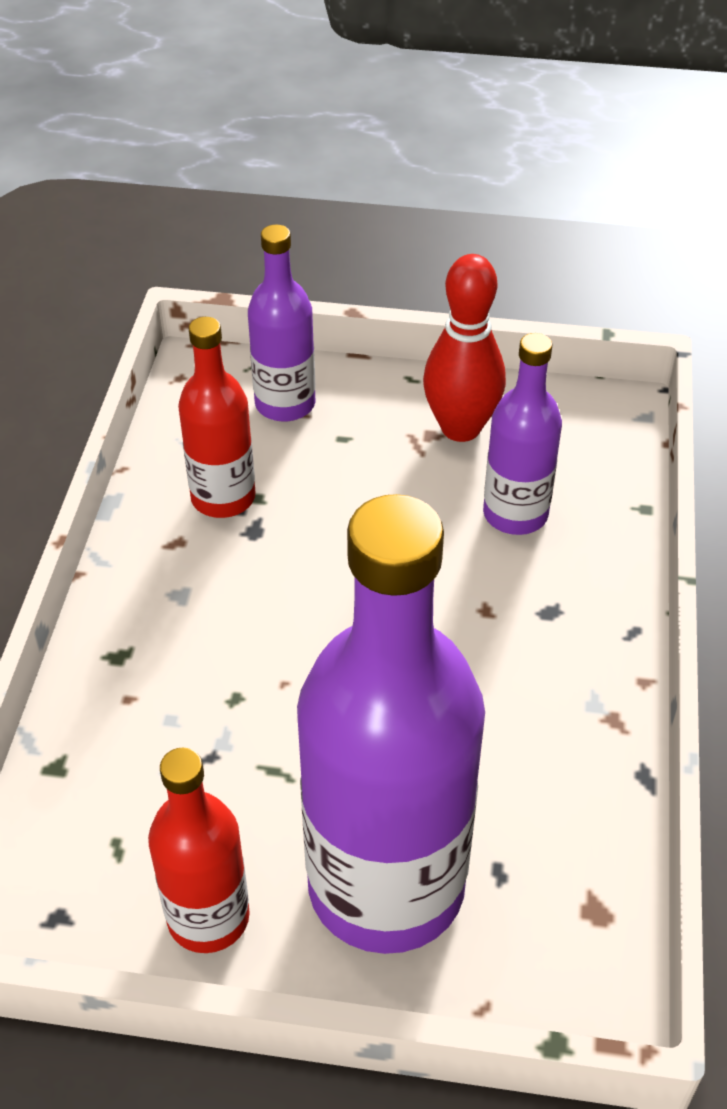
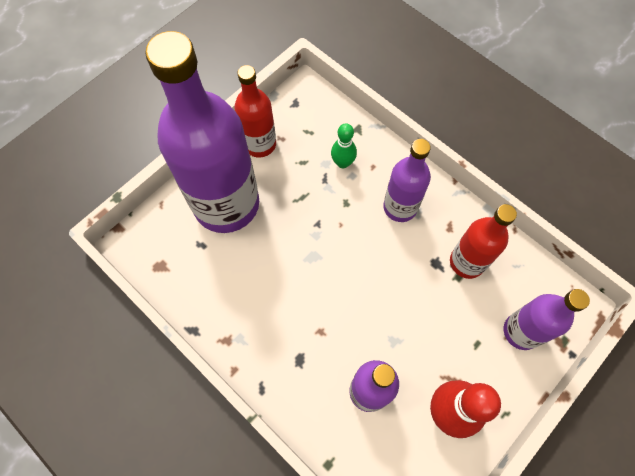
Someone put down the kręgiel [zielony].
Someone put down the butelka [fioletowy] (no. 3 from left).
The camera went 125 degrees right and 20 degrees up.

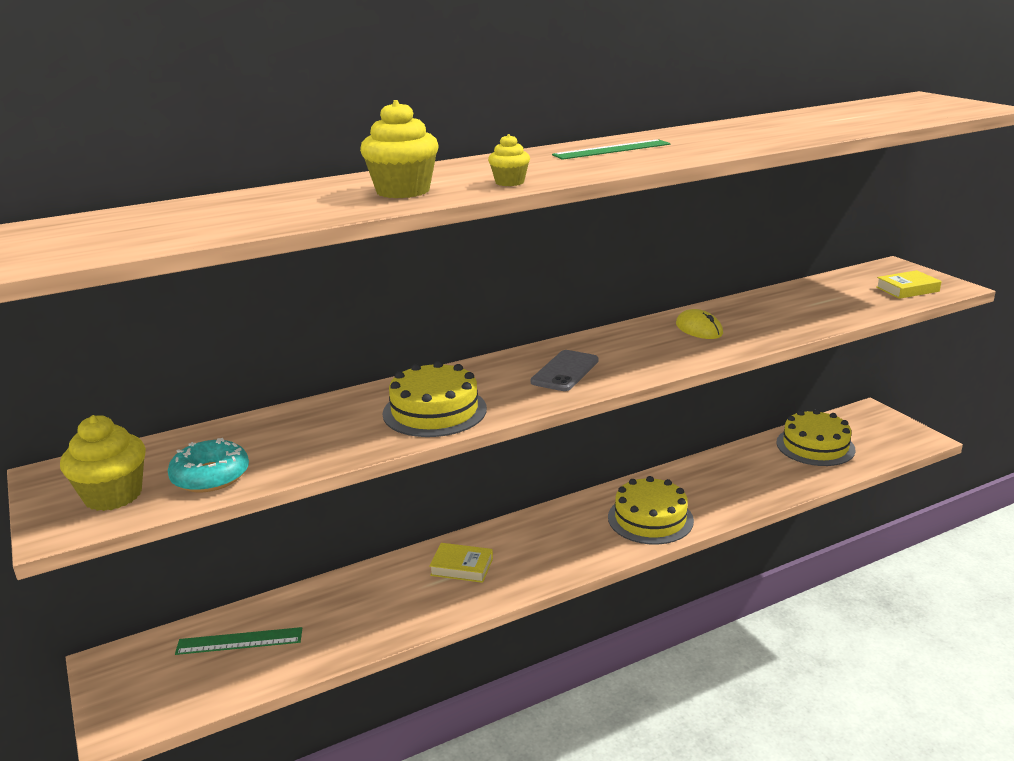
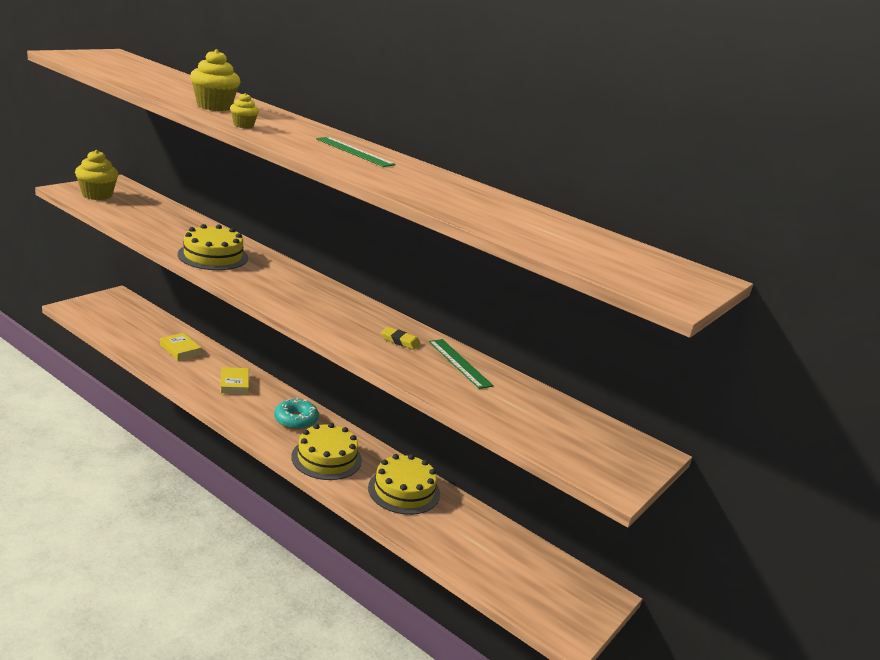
Someone carried the książka [żółty] (no. 2 from left in the first image).
Someone carried the donut [turkusowy].
Someone carried the tort [żółty] (no. 3 from left).
Someone swapped the myszka [żółty] for the gumka do mazania [żółty].
Someone carried the linijka [zielony] (no. 1 from left in the first image).
Someone took away the telefon [szary].
The camera went 60 degrees right and 0 degrees up.

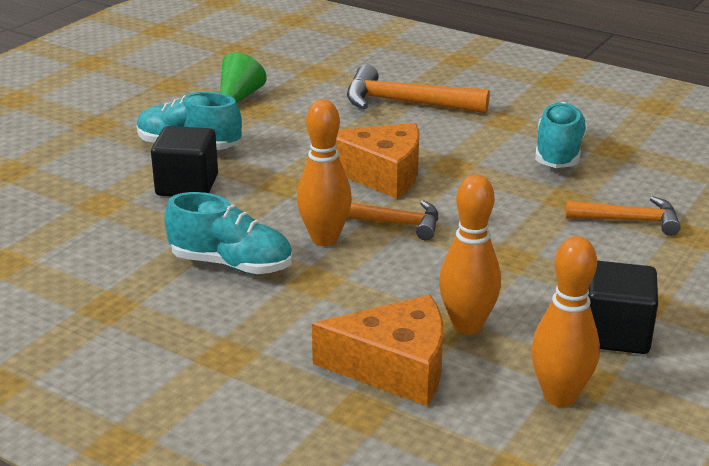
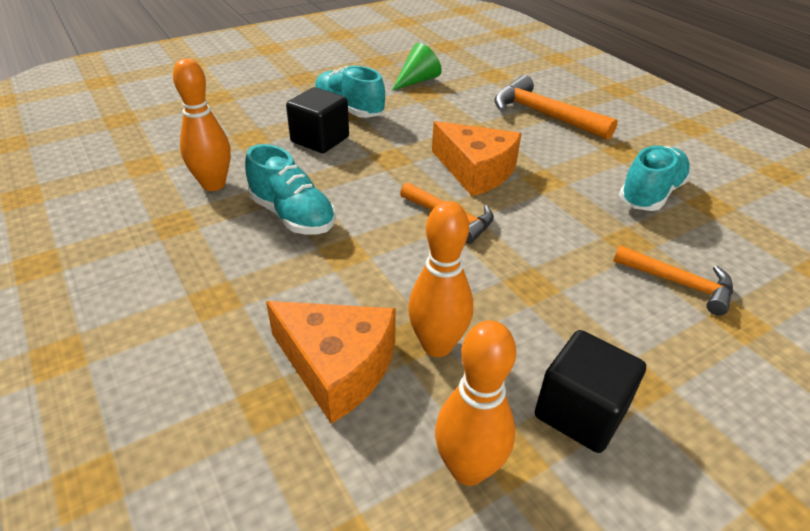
Someone carried the kręgiel [pomarańczowy] (no. 1 from left).
The camera went 25 degrees right and 10 degrees up.

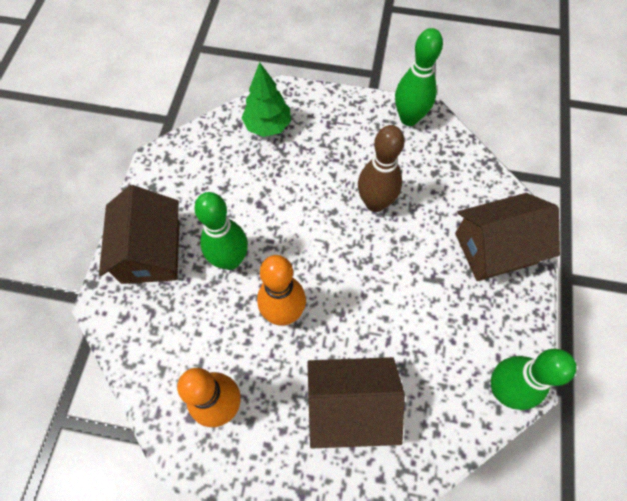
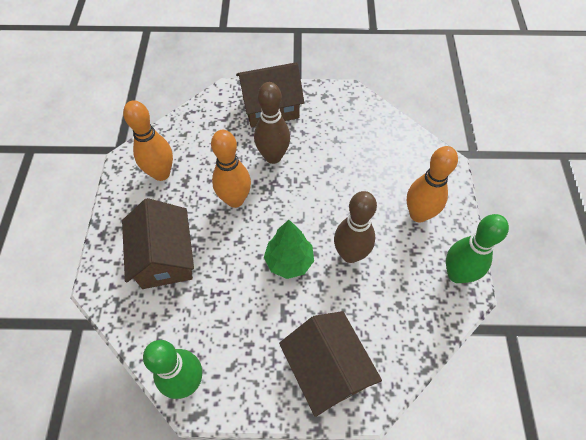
Someone repainted the kręgiel [zielony] (no. 1 from left), which became the kręgiel [brązowy] (no. 1 from left).
Someone carried the drzewko [zielony].
Someone put down the kręgiel [pomarańczowy] (no. 3 from left).
The camera went 80 degrees right and 5 degrees down.

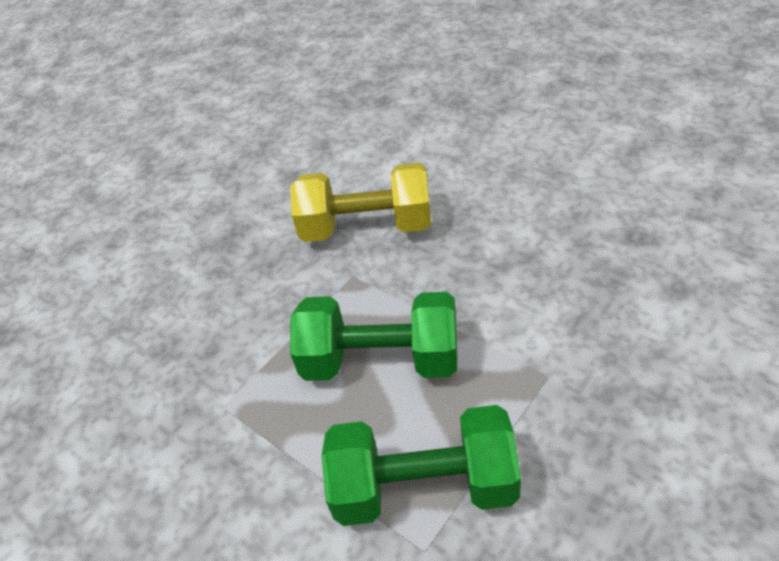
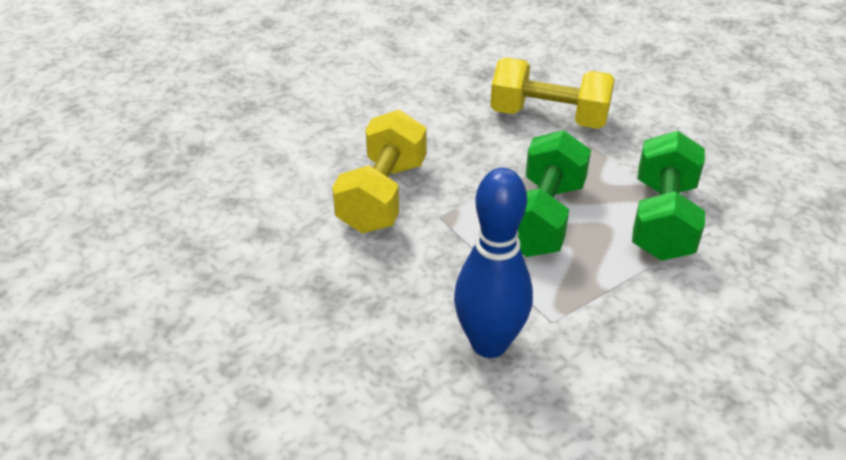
Someone put down the kręgiel [niebieski].
Someone put down the hantel [żółty] (no. 2 from left).
The camera went 80 degrees left and 5 degrees down.

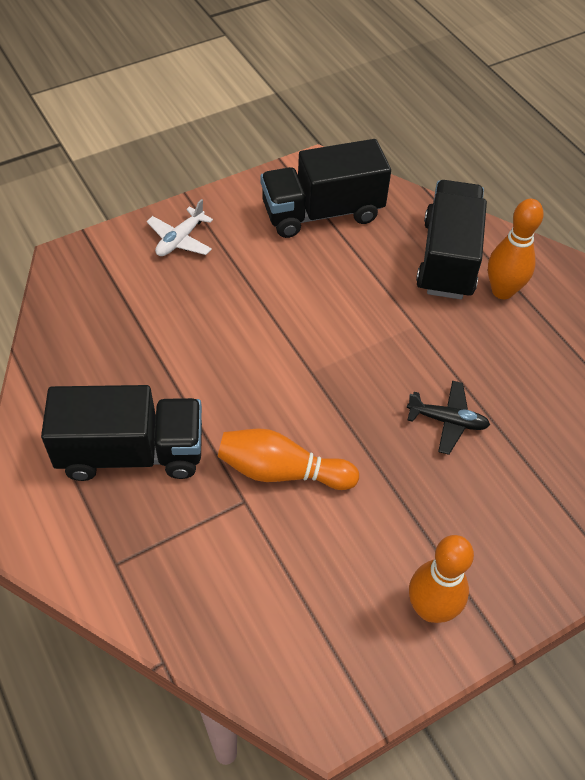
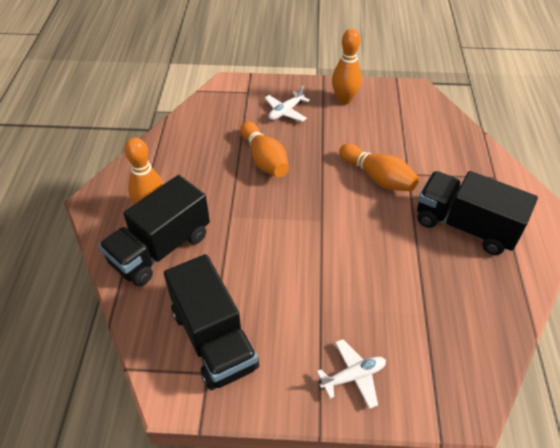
Someone rotated the ciężarówka [czarny] (no. 2 from left) by 45 degrees clockwise.
Someone swapped the samolot [czarny] for the kręgiel [pomarańczowy] (no. 2 from left).
Someone put down the samolot [biały] (no. 1 from left).
The camera went 145 degrees left and 5 degrees down.

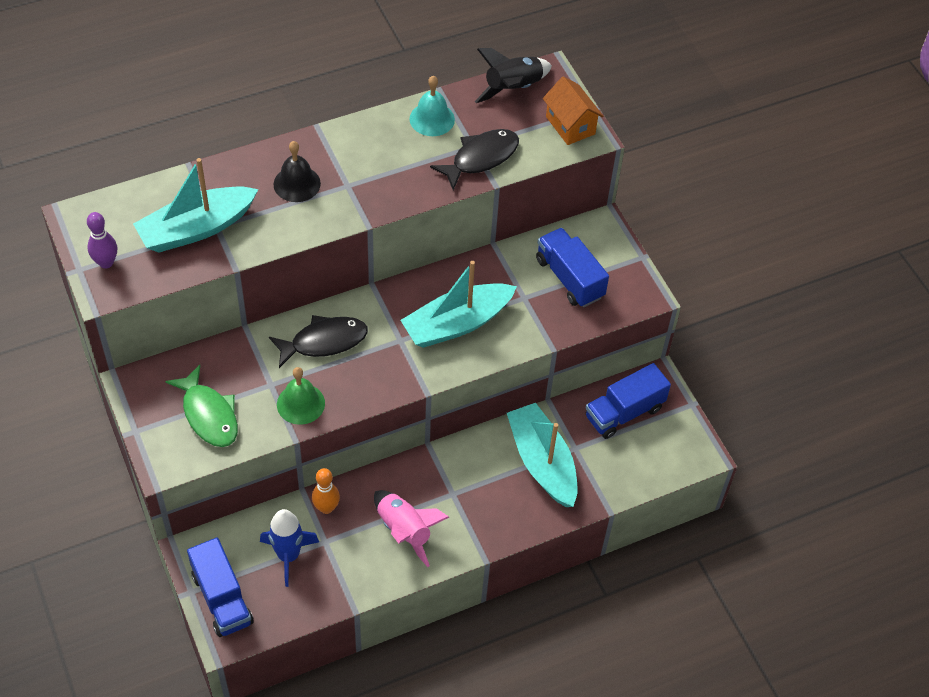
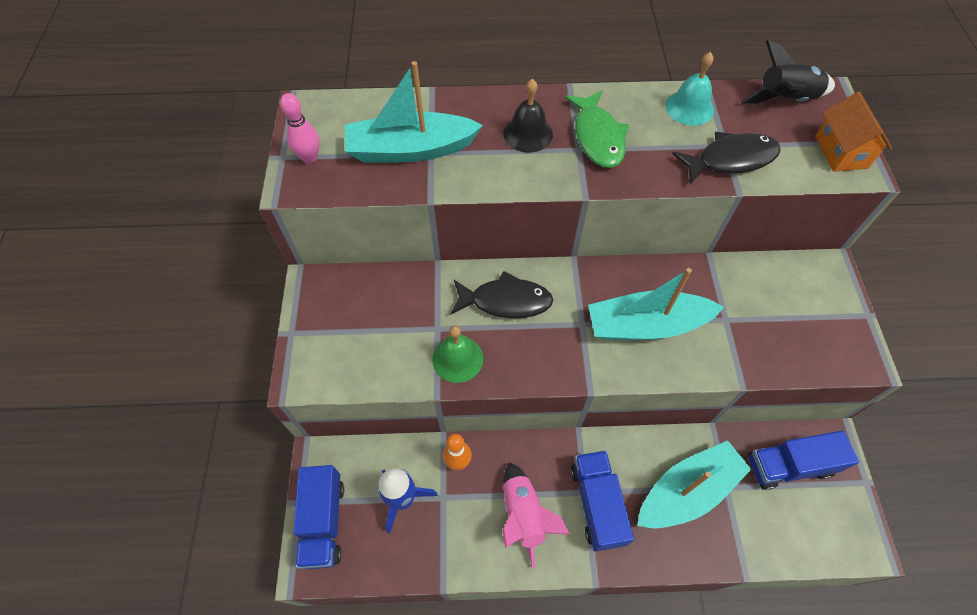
Someone repainted the kręgiel [fioletowy], which became the kręgiel [różowy].
Someone carried the ryba [zielony].
Someone carried the ciężarówka [niebieski] (no. 2 from left).
Someone rotated the łódka [turkusowy] (no. 3 from left) by 60 degrees clockwise.
The camera went 25 degrees right and 5 degrees up.

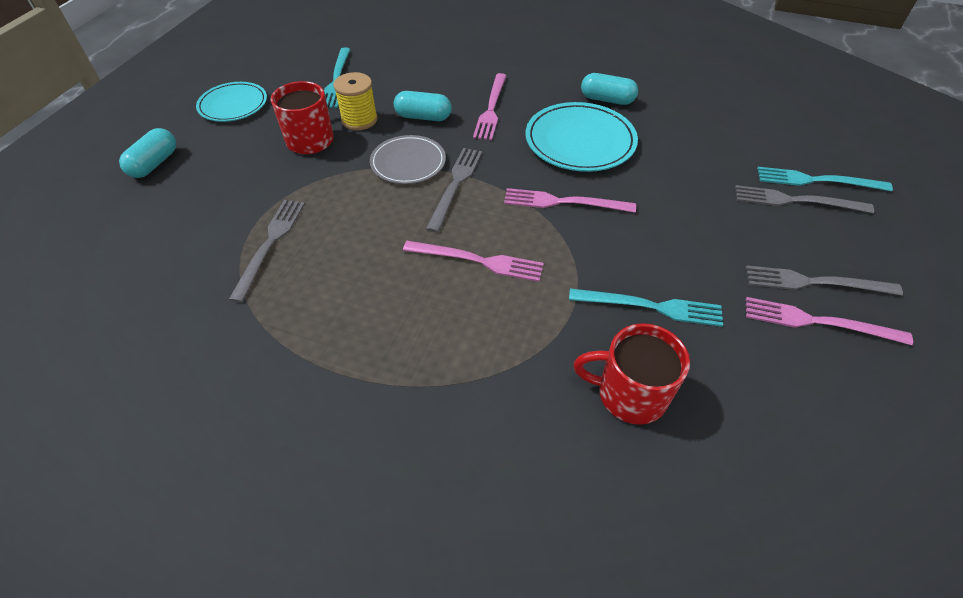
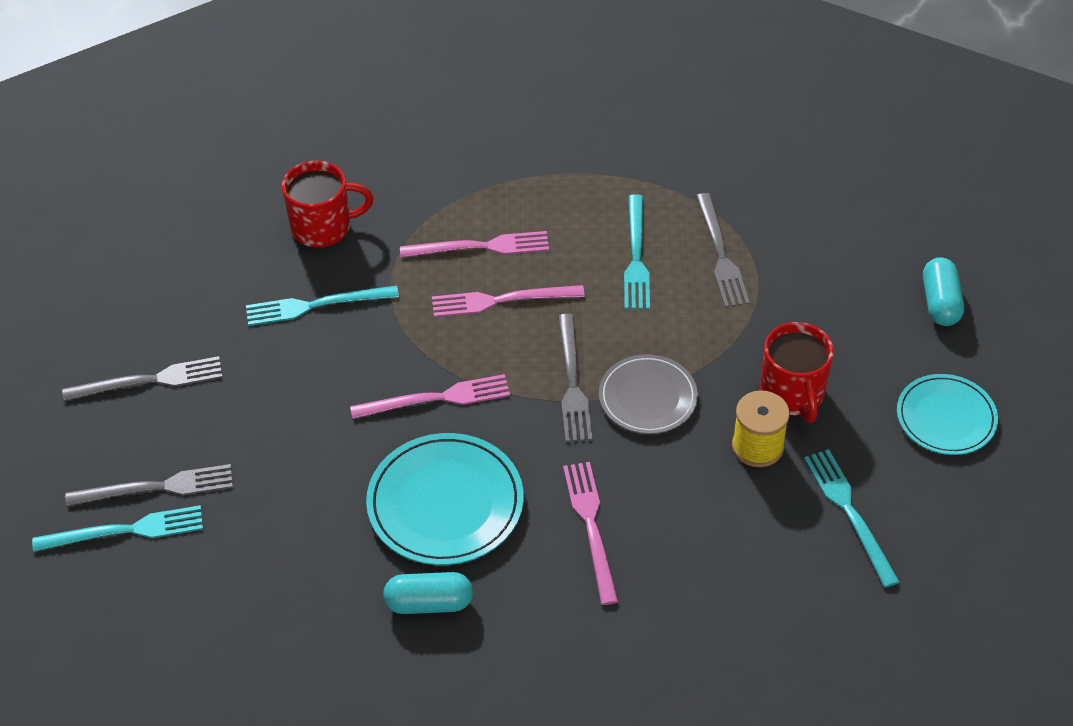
Someone carried the widelec [różowy] (no. 4 from left in the first image).
Someone put down the widelec [turkusowy] (no. 3 from left).
Someone took away the kapsułka [turkusowy] (no. 2 from left).
The camera went 160 degrees right and 0 degrees up.

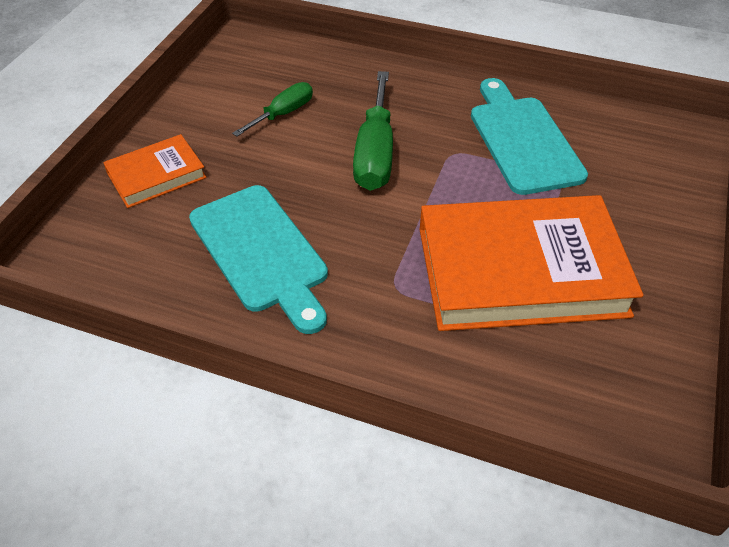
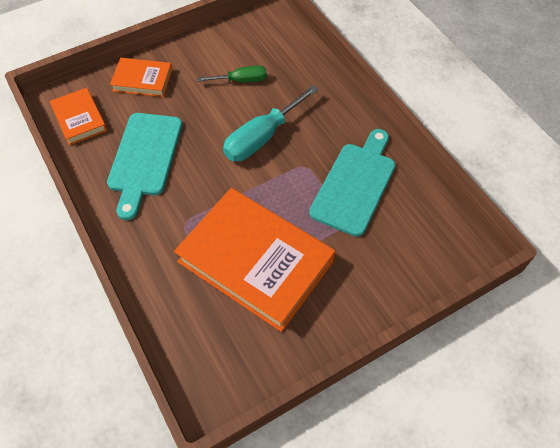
Someone put down the książka [pomarańczowy] (no. 1 from left).
Someone repainted the śrubokręt [zielony] (no. 2 from left), which became the śrubokręt [turkusowy].
The camera went 40 degrees right and 10 degrees up.

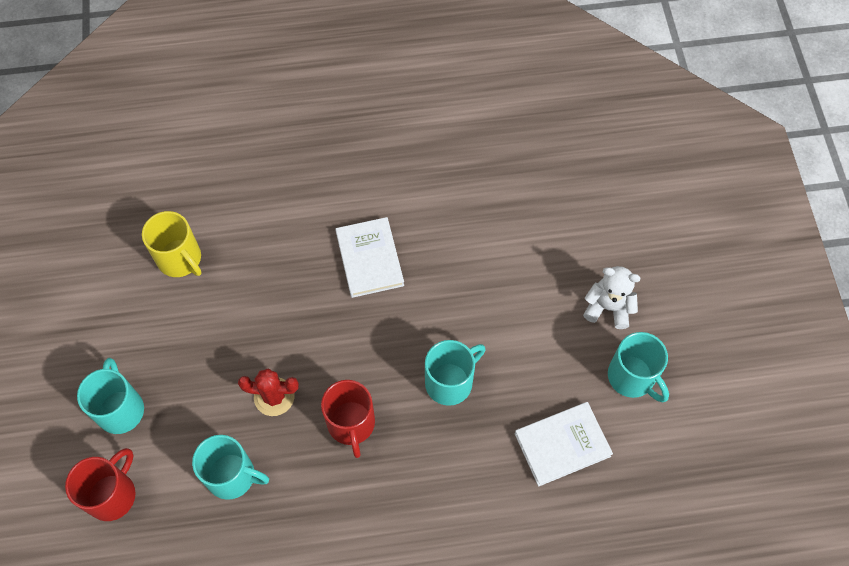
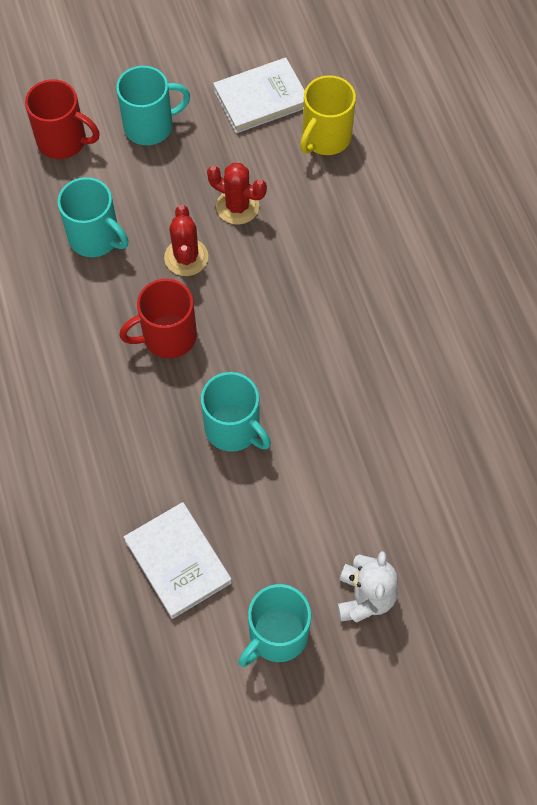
Someone rotated the kubek [turkusowy] (no. 2 from left in the first image) by 60 degrees counterclockwise.
Someone put down the kaktus [czerwony] (no. 2 from left).
Someone carried the książka [biały] (no. 1 from left in the first image).
The camera went 80 degrees right and 0 degrees up.

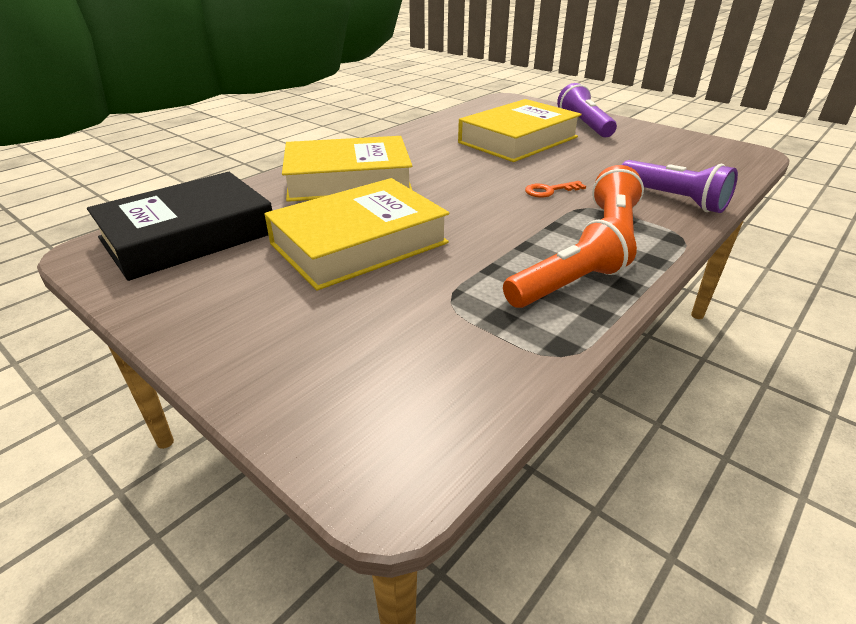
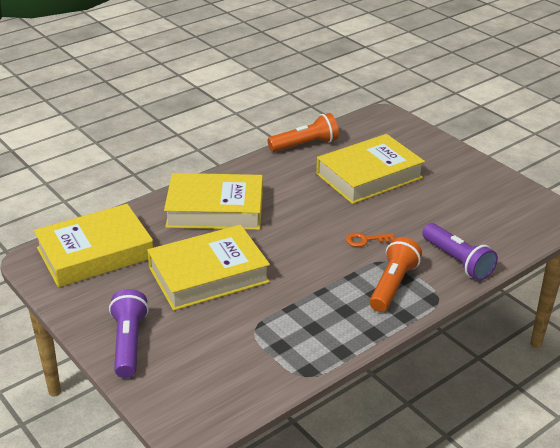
Someone repainted the książka [czarny], which became the książka [żółty] (no. 1 from left).
Someone carried the latarka [fioletowy] (no. 1 from left).
Someone carried the latarka [pomarańczowy] (no. 1 from left).
The camera went 10 degrees right and 0 degrees up.

